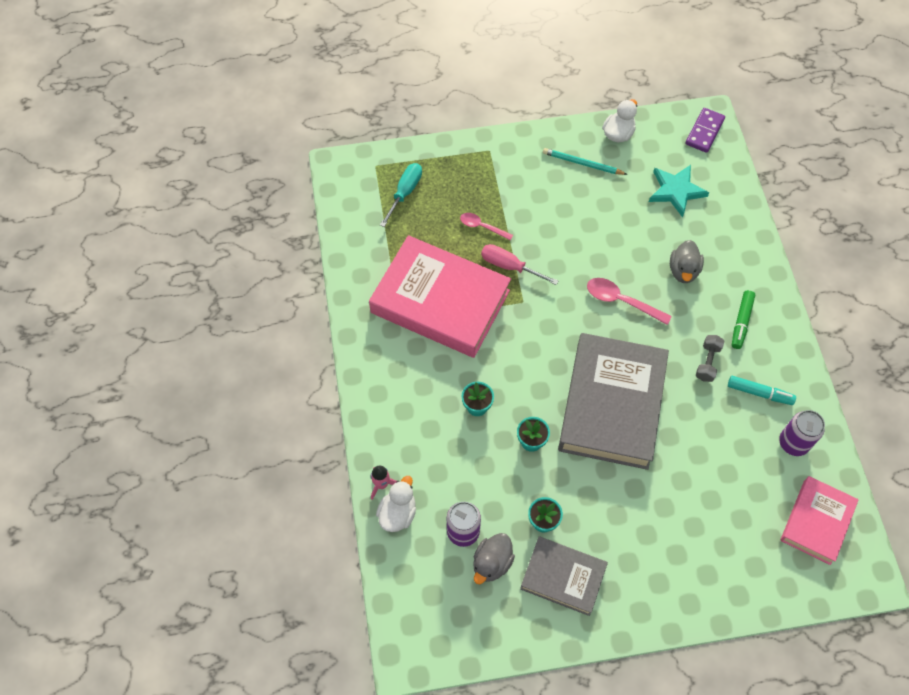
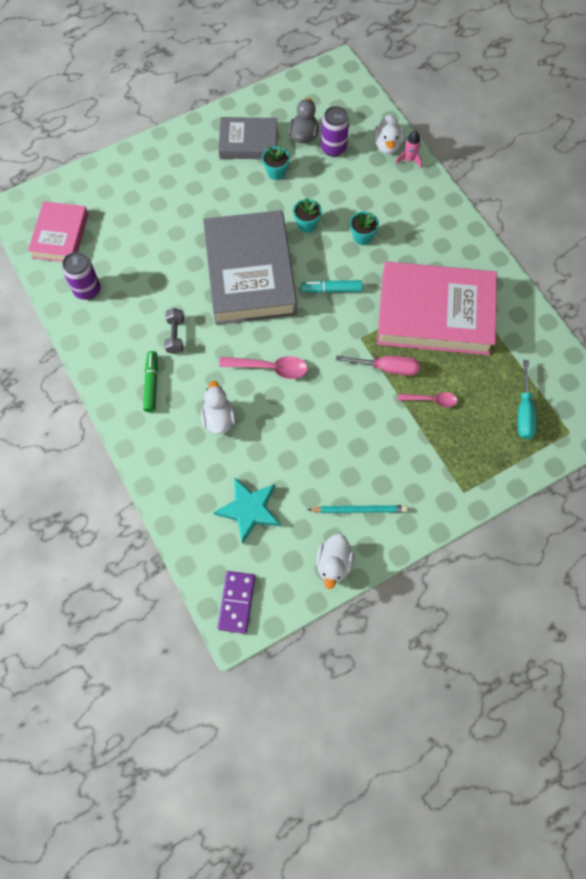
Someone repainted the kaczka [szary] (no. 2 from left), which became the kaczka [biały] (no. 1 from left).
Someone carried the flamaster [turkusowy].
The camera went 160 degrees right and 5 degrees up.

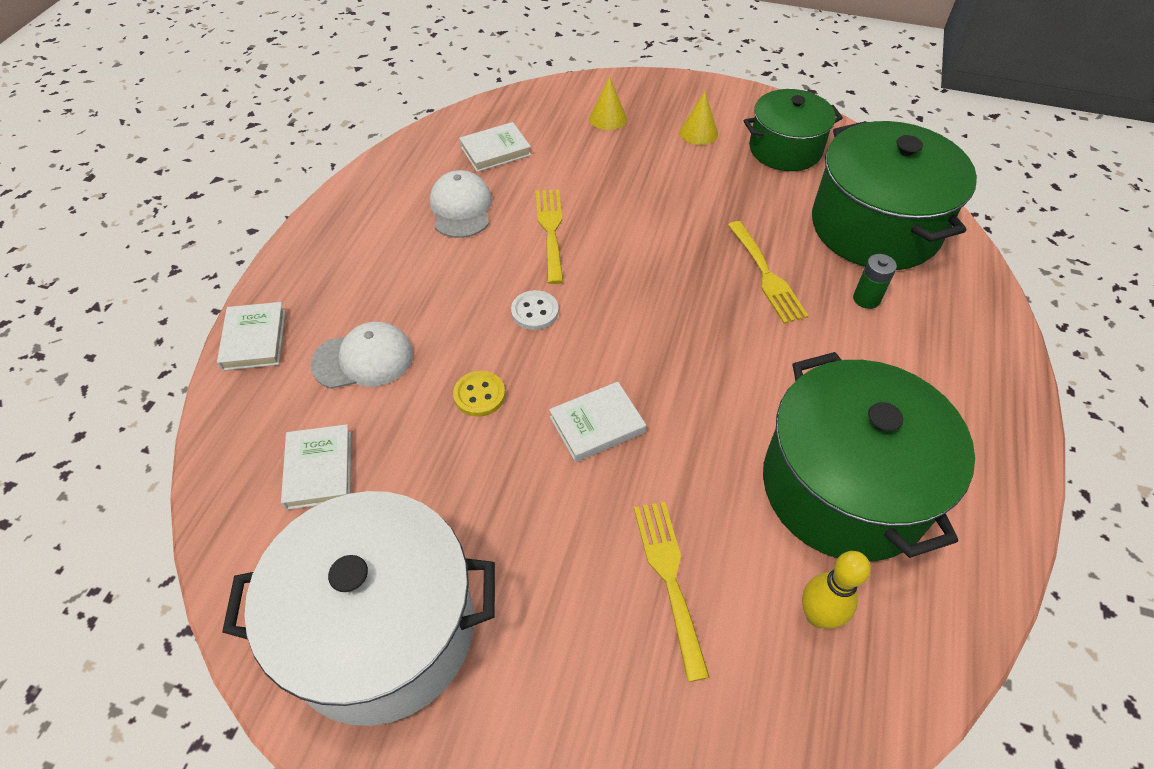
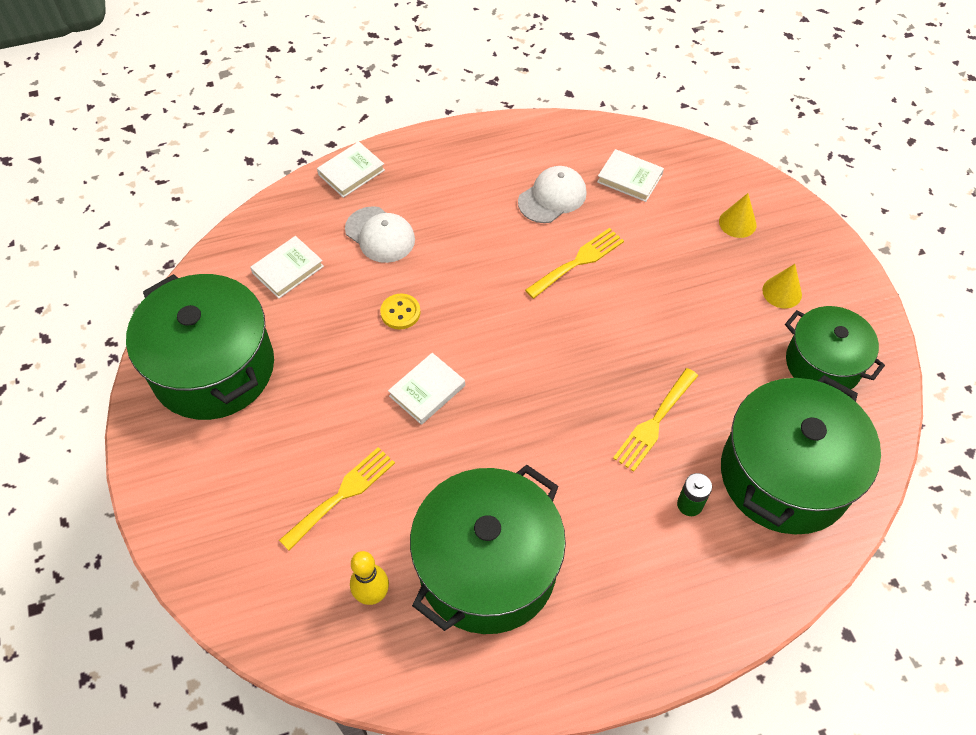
Someone repainted the garnek [biały], which became the garnek [zielony] (no. 1 from left).
Someone rotated the książka [biały] (no. 4 from left in the first image) by 75 degrees counterclockwise.
Someone took away the guzik [biały].
The camera went 55 degrees right and 5 degrees up.

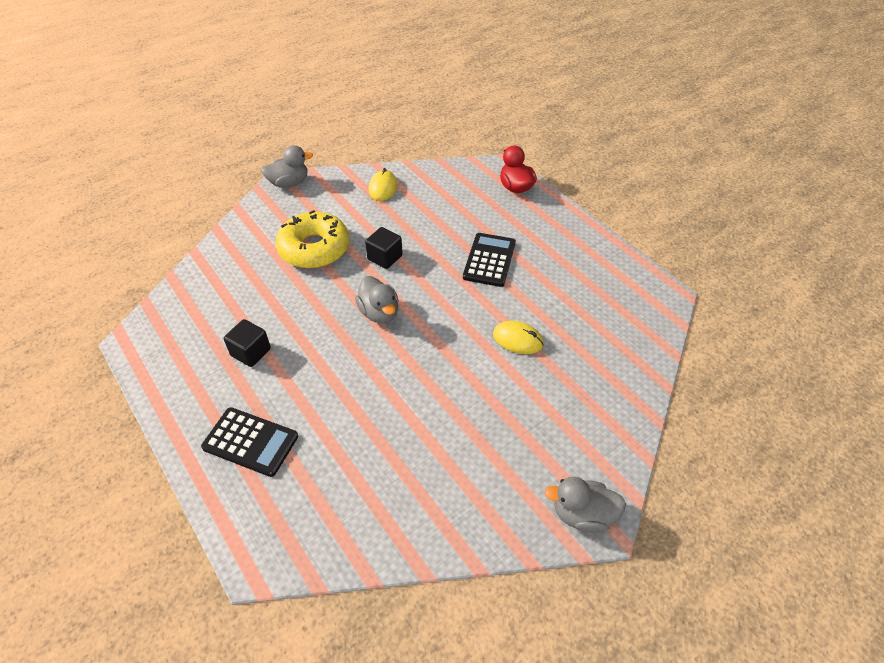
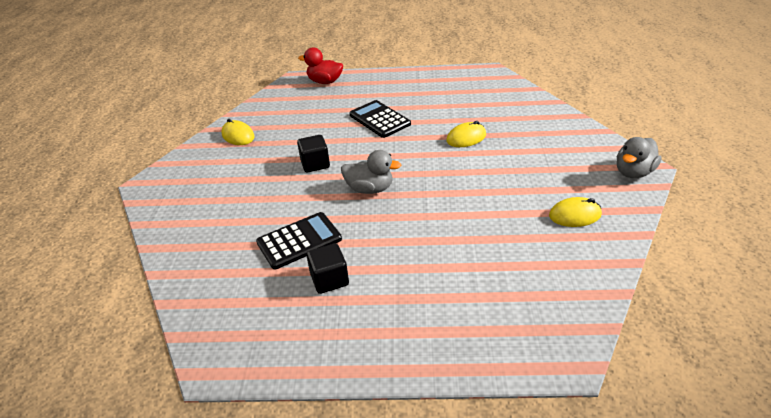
Someone carried the kalkulator [czarny] (no. 1 from left).
Someone put down the myszka [żółty] (no. 3 from left).
Someone took away the kaczka [szary] (no. 1 from left).
Someone took away the donut [żółty].
The camera went 50 degrees left and 10 degrees down.

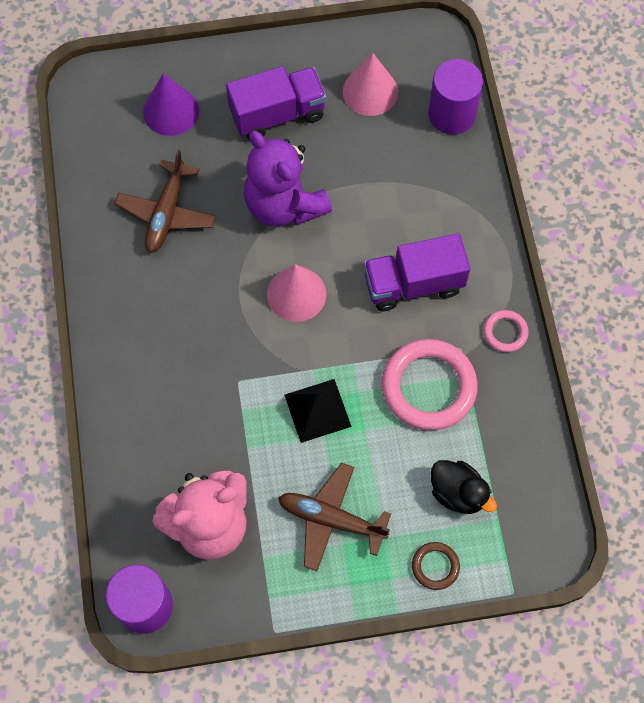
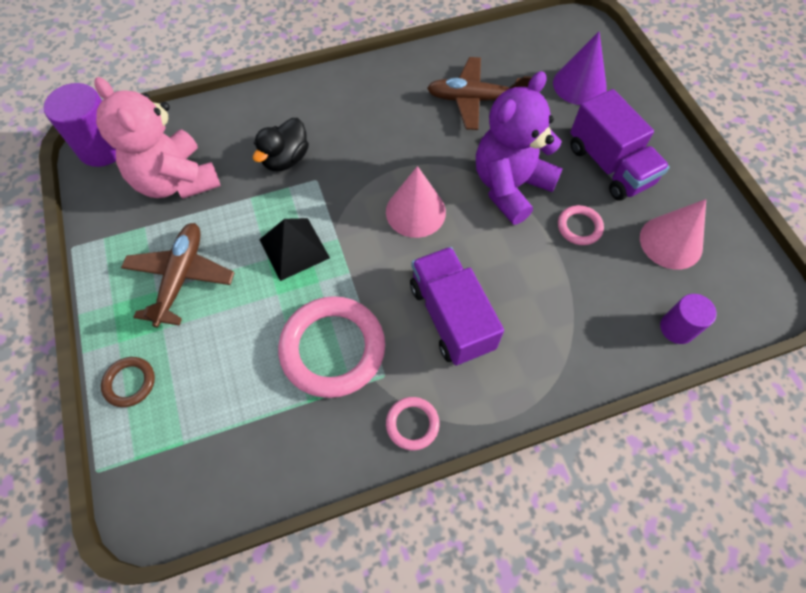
Someone carried the kaczka [czarny].
Someone put down the pierścień [różowy] (no. 3 from left).
Someone scaled the walec [fioletowy] (no. 2 from left) by 0.61.
The camera went 80 degrees right and 5 degrees down.

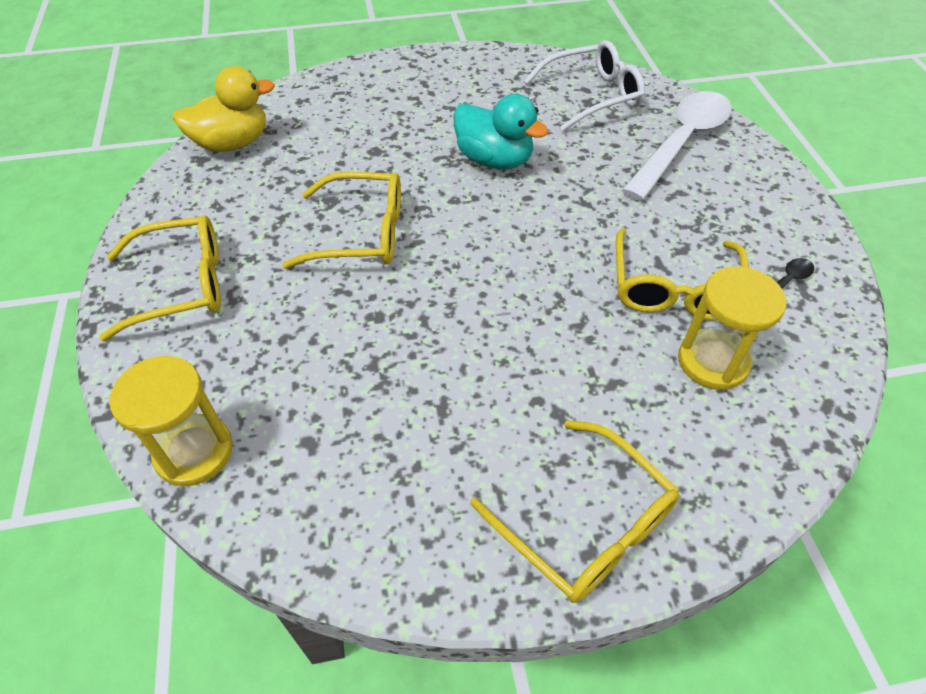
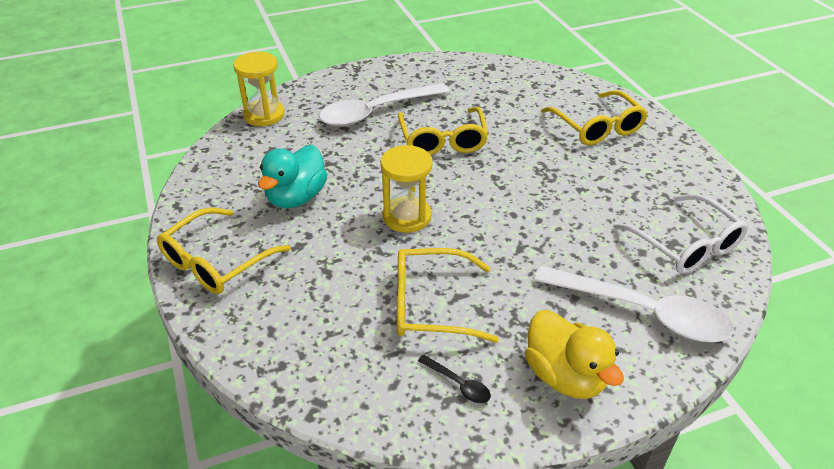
Someone carried the kaczka [turkusowy].
Someone put down the łyżka [biały] (no. 1 from left).
Someone carried the klepsydra [żółty] (no. 2 from left).
Someone carried the kaczka [żółty].
Someone carried the okulary [żółty] (no. 1 from left in the first image).
The camera went 80 degrees right and 10 degrees down.

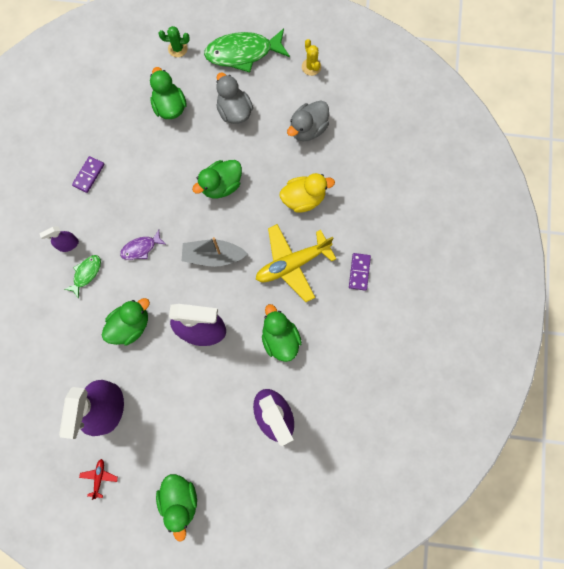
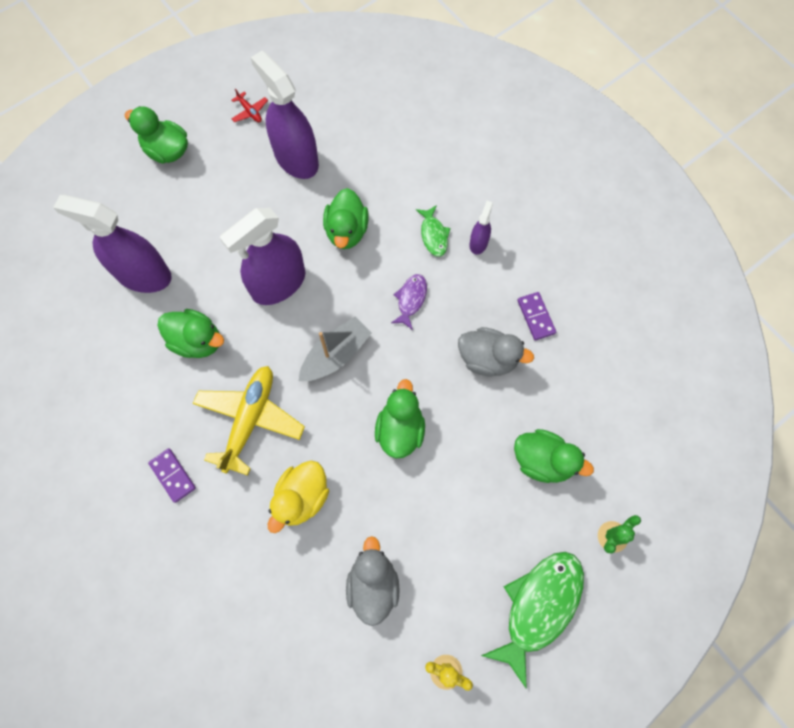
Someone carried the kaczka [szary] (no. 1 from left in the first image).
The camera went 135 degrees right and 5 degrees down.

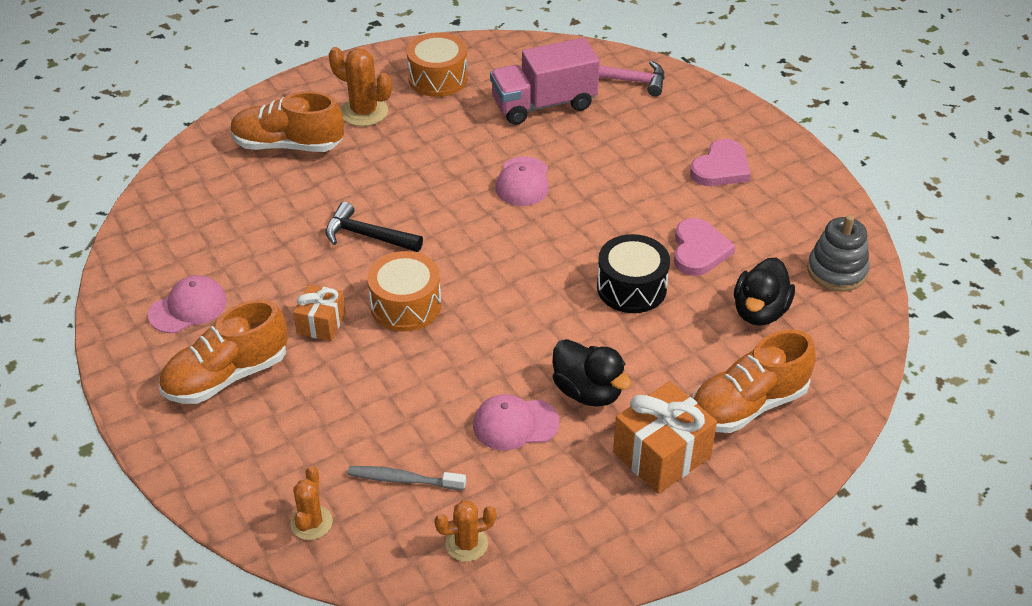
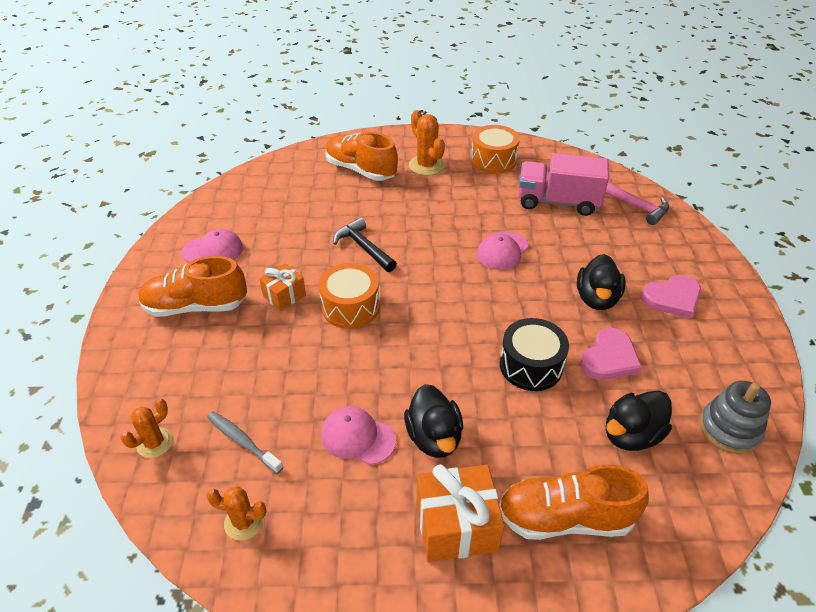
Someone put down the kaczka [czarny] (no. 2 from left).
The camera went 30 degrees right and 0 degrees up.

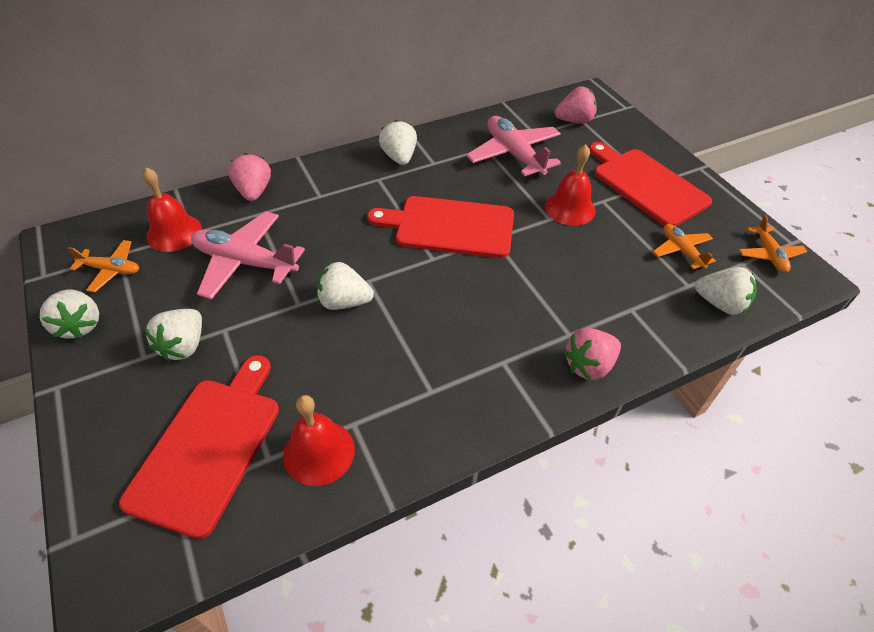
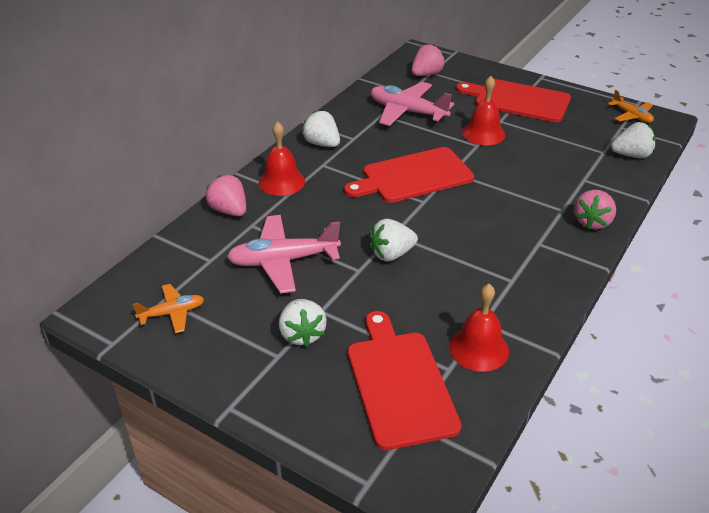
Someone carried the dzwonek [czerwony] (no. 1 from left).
Someone took away the truskawka [biały] (no. 1 from left).
Someone took away the samolot [pomarańczowy] (no. 2 from left).
The camera went 30 degrees left and 10 degrees down.

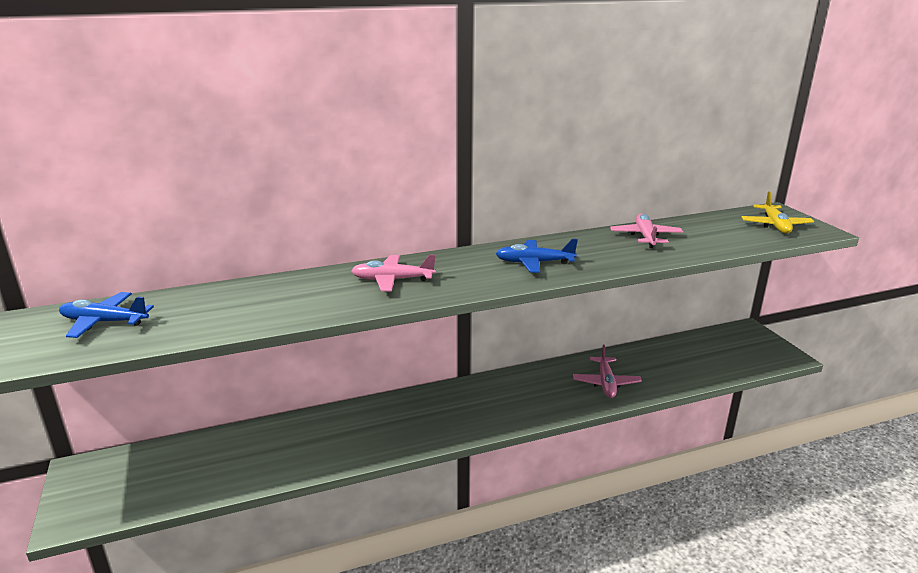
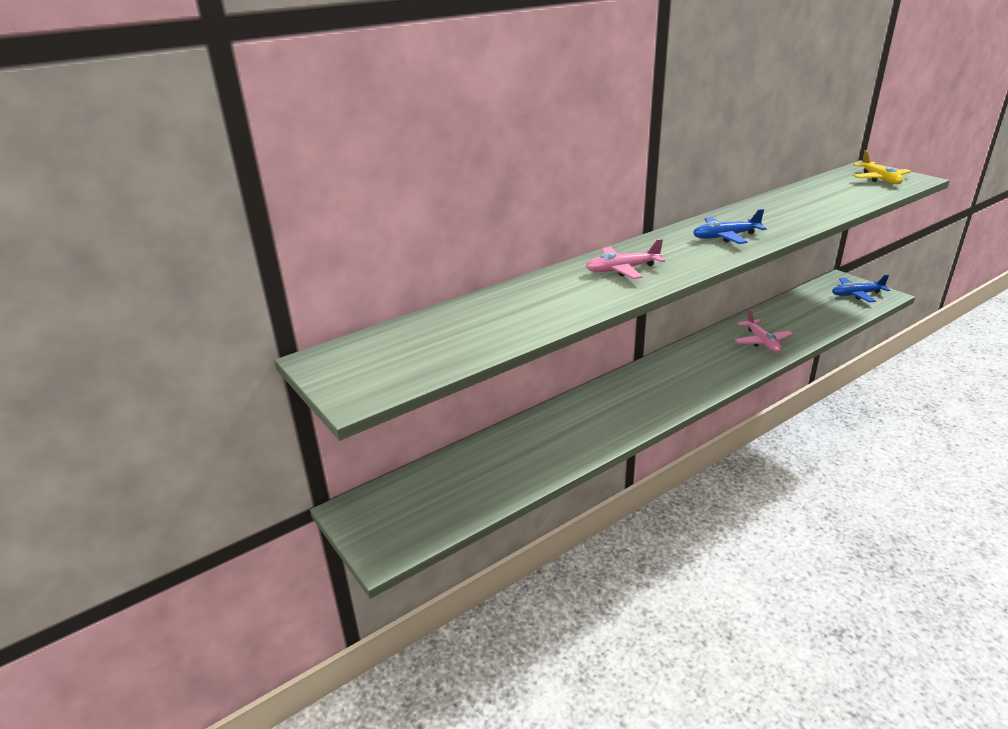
Someone carried the samolot [niebieski] (no. 1 from left in the first image).
Someone took away the samolot [różowy] (no. 3 from left).
The camera went 15 degrees left and 5 degrees up.

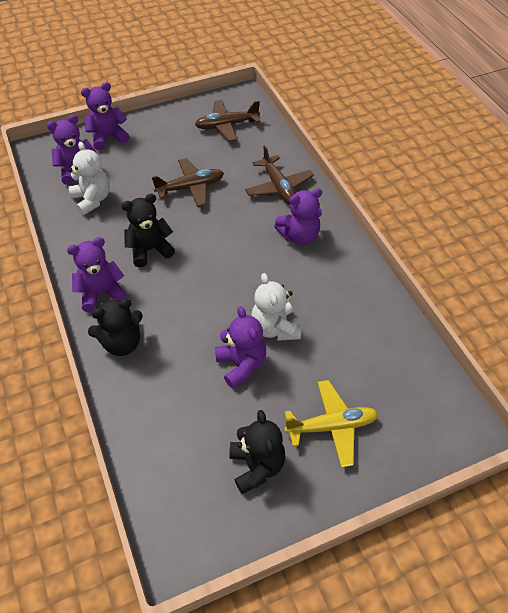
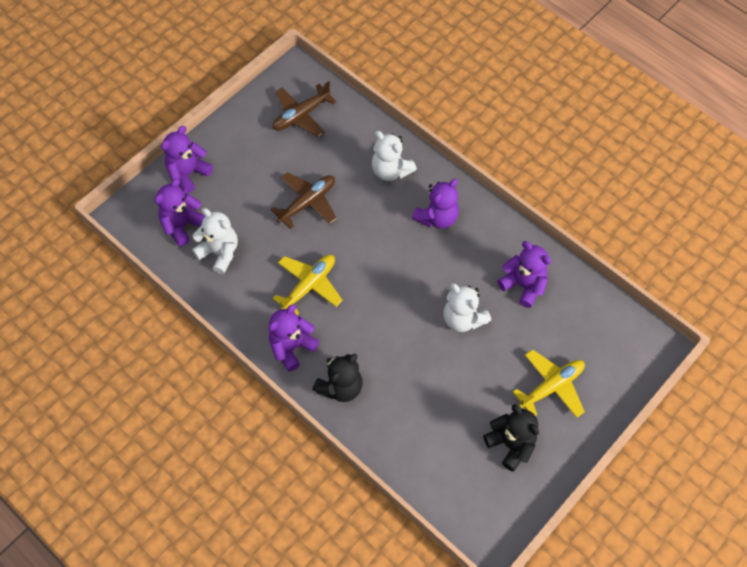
Someone swapped the miś [czarny] (no. 2 from left) for the samolot [żółty] (no. 1 from left).
Someone swapped the samolot [brązowy] (no. 3 from left) for the miś [biały] (no. 2 from left).
Someone carried the miś [fioletowy] (no. 4 from left in the first image).
The camera went 25 degrees left and 10 degrees up.

